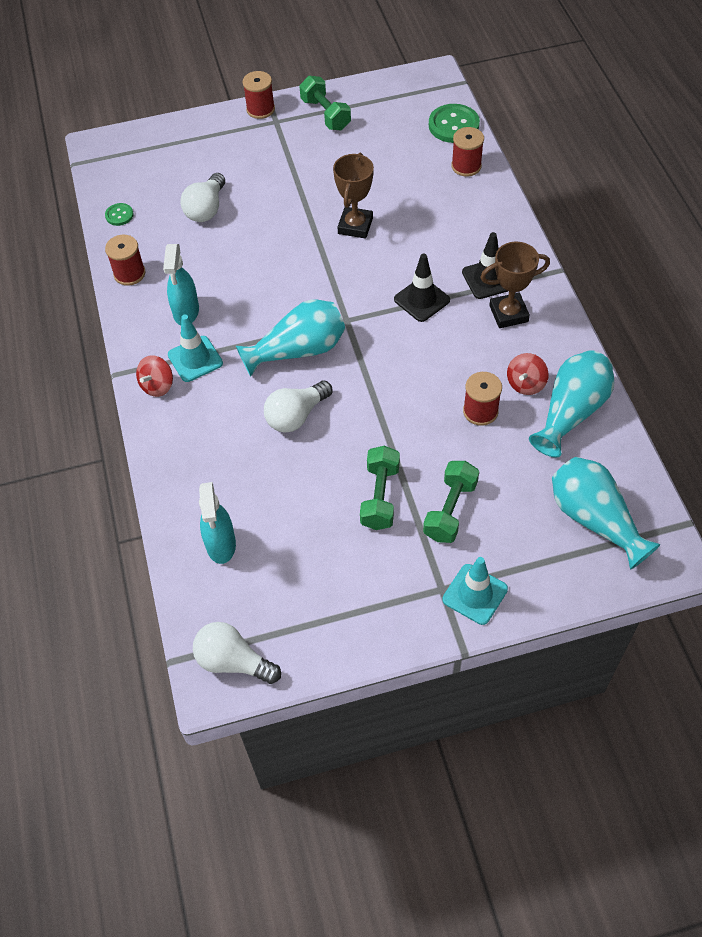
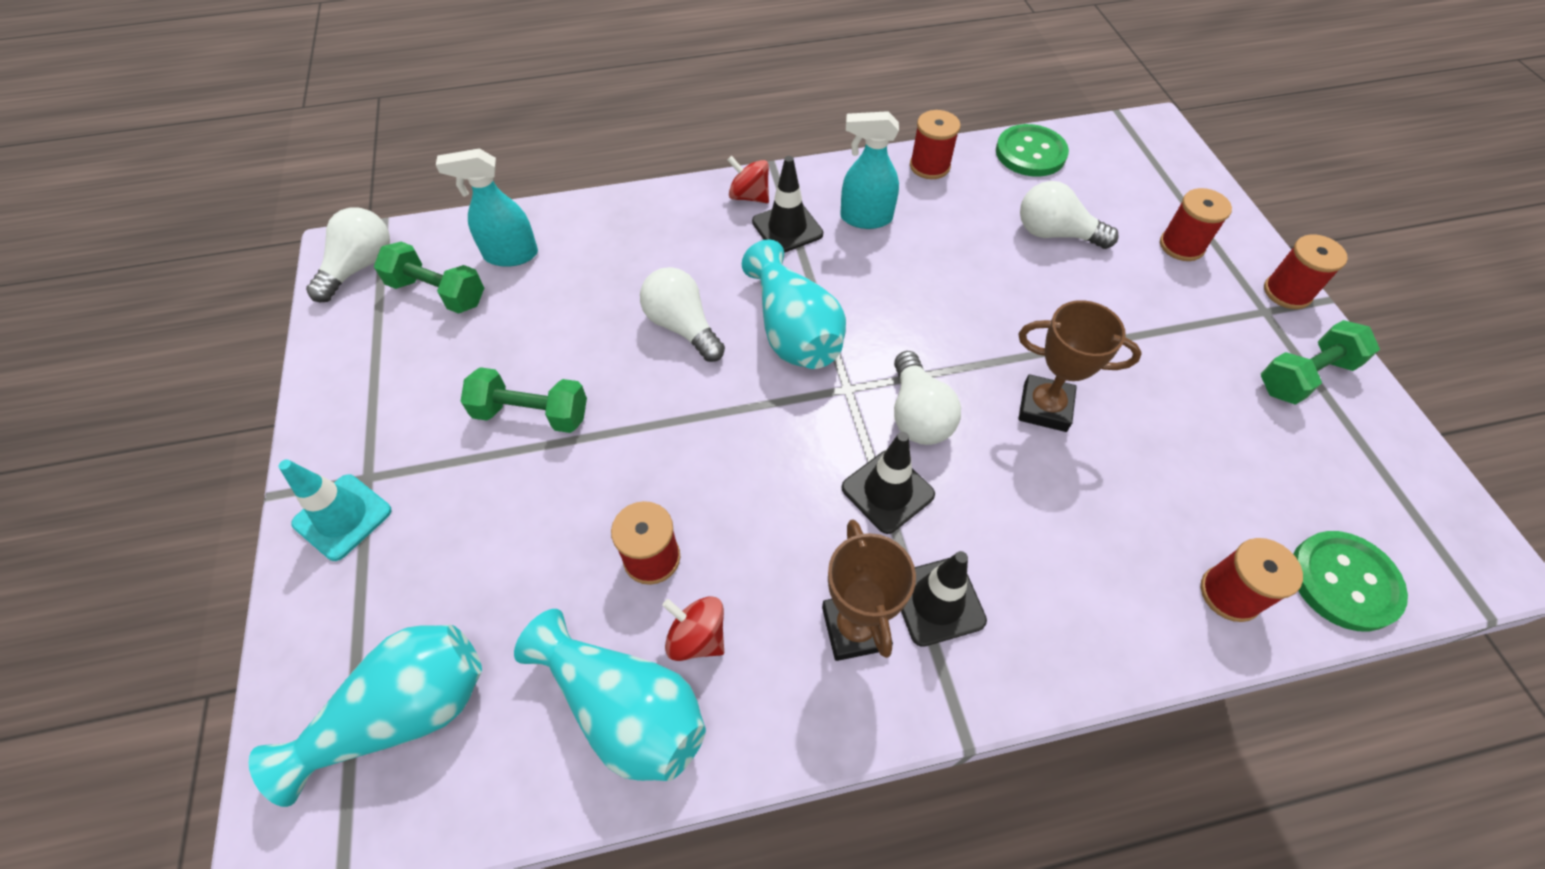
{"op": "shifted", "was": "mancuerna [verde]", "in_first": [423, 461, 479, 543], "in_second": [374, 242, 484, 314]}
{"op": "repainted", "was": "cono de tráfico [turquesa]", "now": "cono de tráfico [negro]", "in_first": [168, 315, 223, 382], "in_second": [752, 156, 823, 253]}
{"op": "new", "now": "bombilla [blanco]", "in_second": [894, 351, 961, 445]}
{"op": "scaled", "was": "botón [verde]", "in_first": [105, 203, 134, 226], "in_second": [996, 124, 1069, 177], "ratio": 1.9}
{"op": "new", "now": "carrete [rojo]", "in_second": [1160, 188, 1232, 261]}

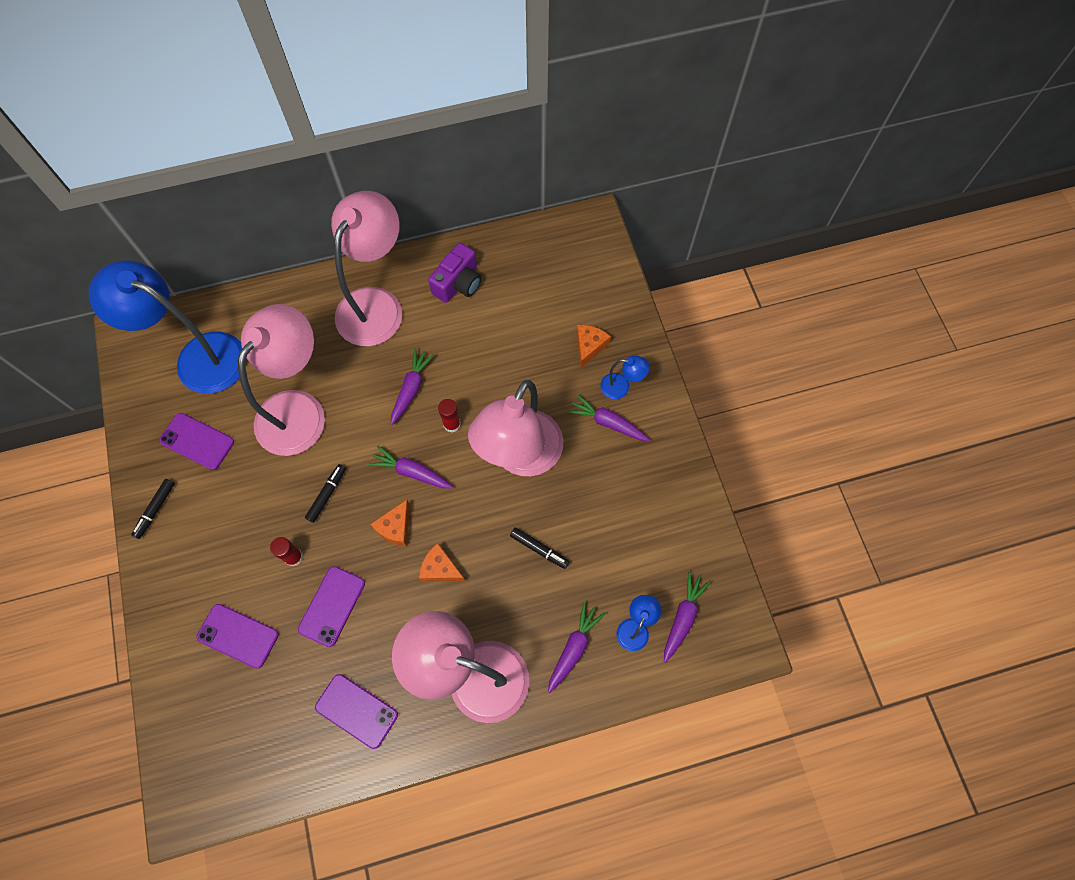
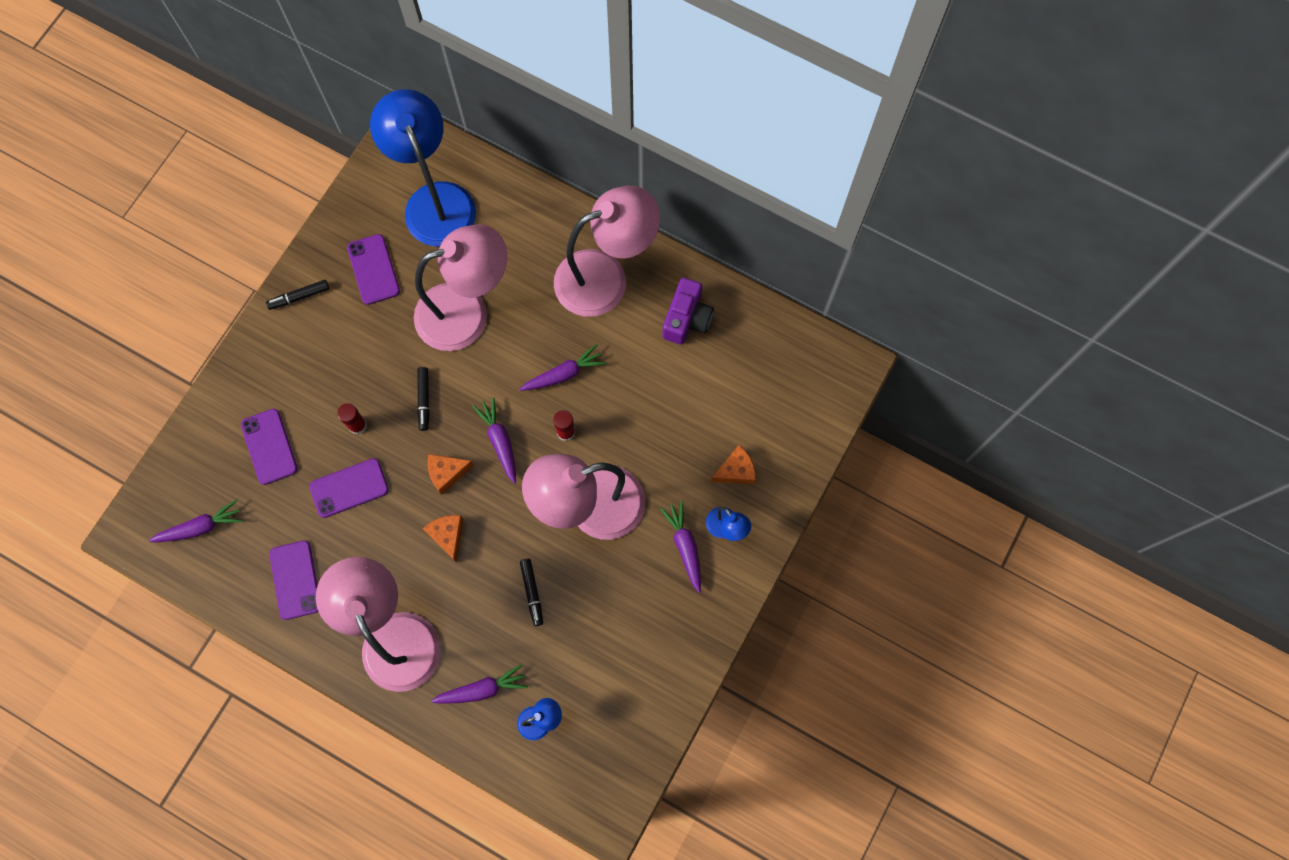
{"op": "shifted", "was": "zanahoria [morado]", "in_first": [664, 571, 711, 663], "in_second": [149, 499, 243, 542]}
{"op": "rotated", "was": "rotulador [negro]", "in_first": [305, 464, 346, 523], "in_second": [417, 367, 430, 431], "clockwise": 105}
{"op": "rotated", "was": "cámara [morado]", "in_first": [428, 243, 481, 303], "in_second": [662, 278, 714, 345], "clockwise": -60}

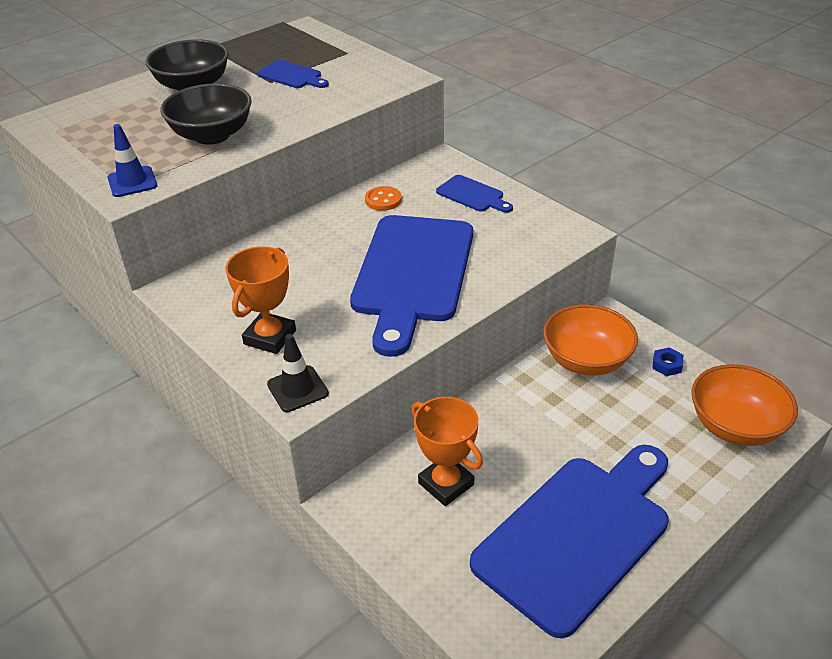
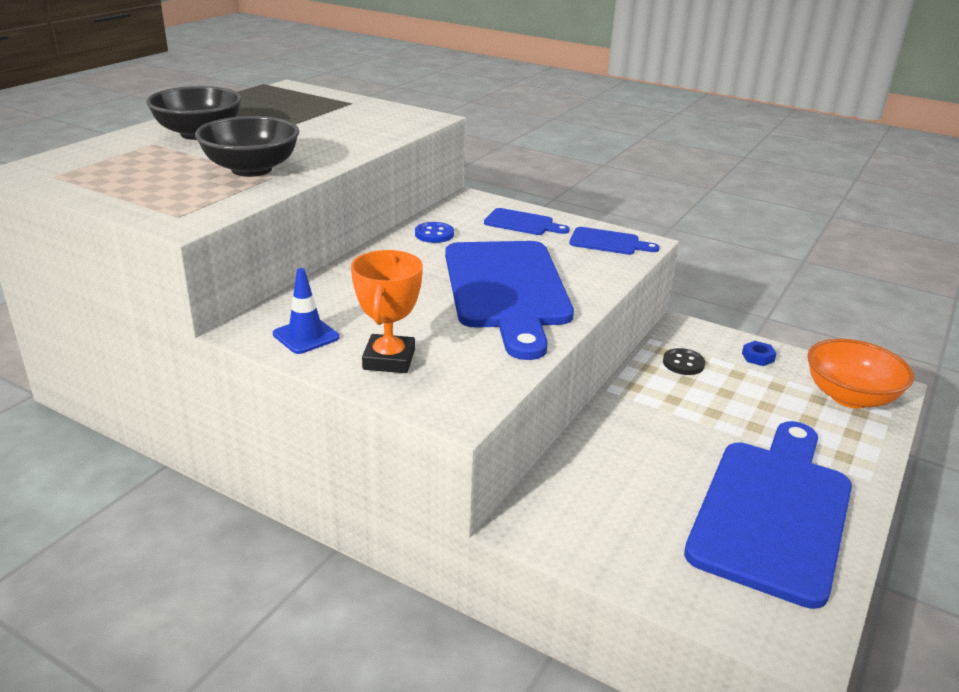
{"op": "shifted", "was": "cono de tráfico [azul]", "in_first": [107, 124, 158, 197], "in_second": [273, 268, 340, 354]}
{"op": "repainted", "was": "botón [naranja]", "now": "botón [azul]", "in_first": [365, 186, 402, 211], "in_second": [415, 222, 454, 243]}
{"op": "shifted", "was": "tabla de cortar [azul]", "in_first": [257, 60, 329, 88], "in_second": [569, 227, 660, 255]}
{"op": "swapped", "was": "cuenco [naranja]", "now": "botón [negro]", "in_first": [543, 304, 638, 376], "in_second": [663, 348, 705, 375]}
{"op": "gone", "was": "cono de tráfico [negro]", "in_first": [267, 334, 329, 412]}
{"op": "gone", "was": "trofeo [naranja]", "in_first": [412, 397, 483, 506]}

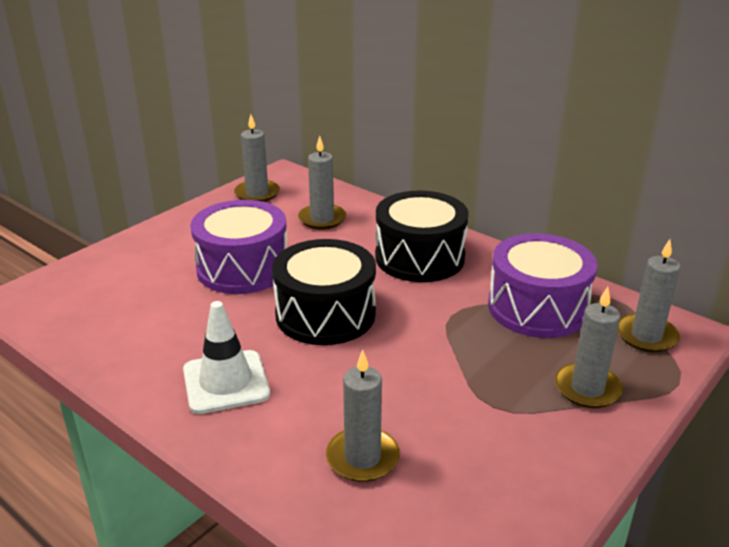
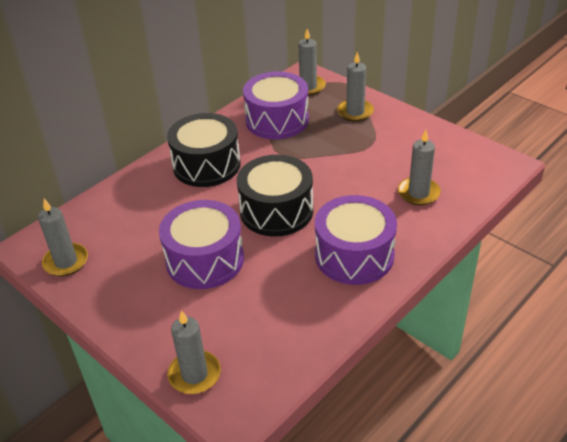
{"op": "shifted", "was": "vela [gris]", "in_first": [298, 136, 346, 229], "in_second": [168, 310, 221, 394]}
{"op": "swapped", "was": "cono de tráfico [blanco]", "now": "tambor [morado]", "in_first": [183, 301, 270, 414], "in_second": [315, 195, 397, 285]}

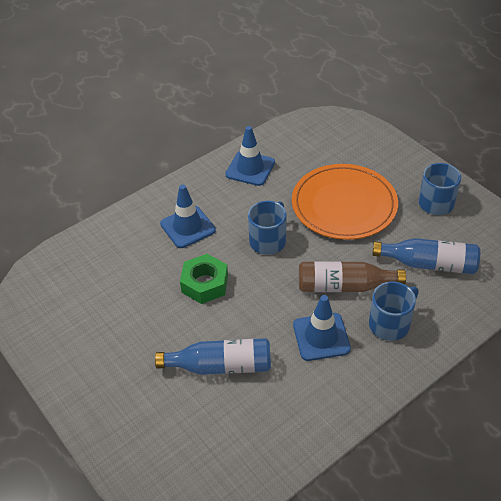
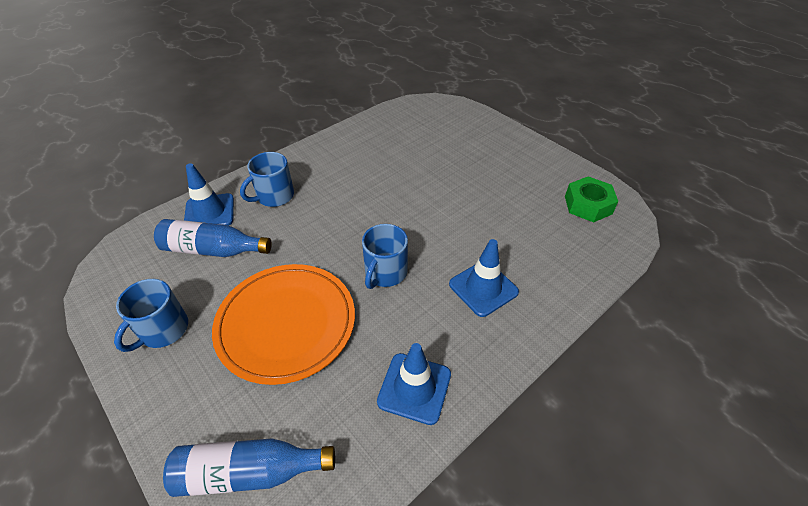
{"op": "shifted", "was": "botella [azul]", "in_first": [155, 338, 271, 375], "in_second": [163, 438, 335, 497]}
{"op": "shifted", "was": "cono de tráfico [azul]", "in_first": [293, 295, 351, 361], "in_second": [184, 163, 234, 226]}
{"op": "shifted", "was": "tuerca [verde]", "in_first": [180, 254, 228, 304], "in_second": [565, 176, 619, 223]}
{"op": "gone", "was": "botella [marrón]", "in_first": [299, 261, 406, 292]}

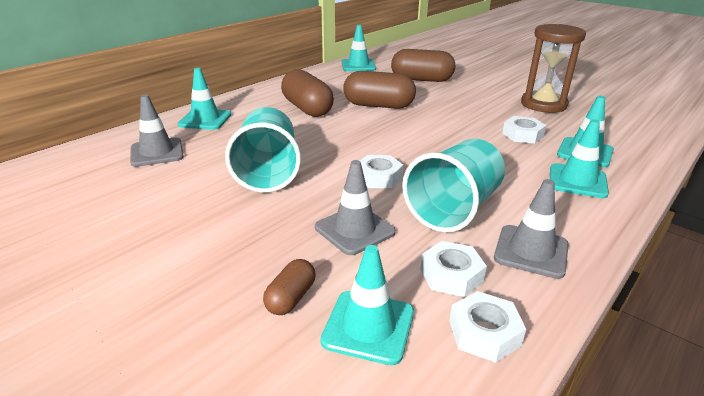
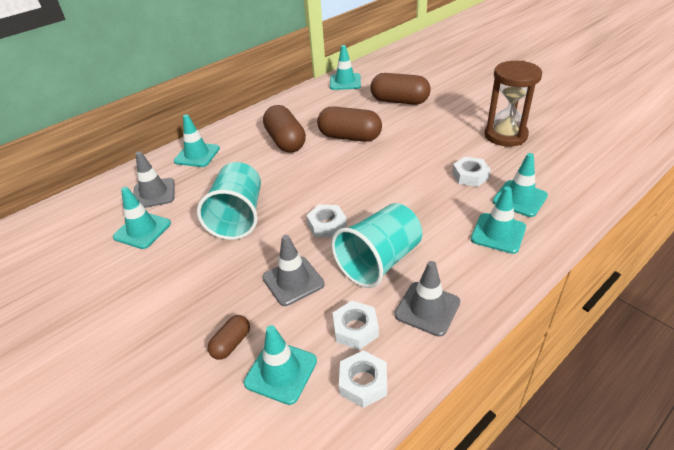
{"op": "new", "now": "cono de tráfico [turquesa]", "in_second": [113, 187, 171, 249]}

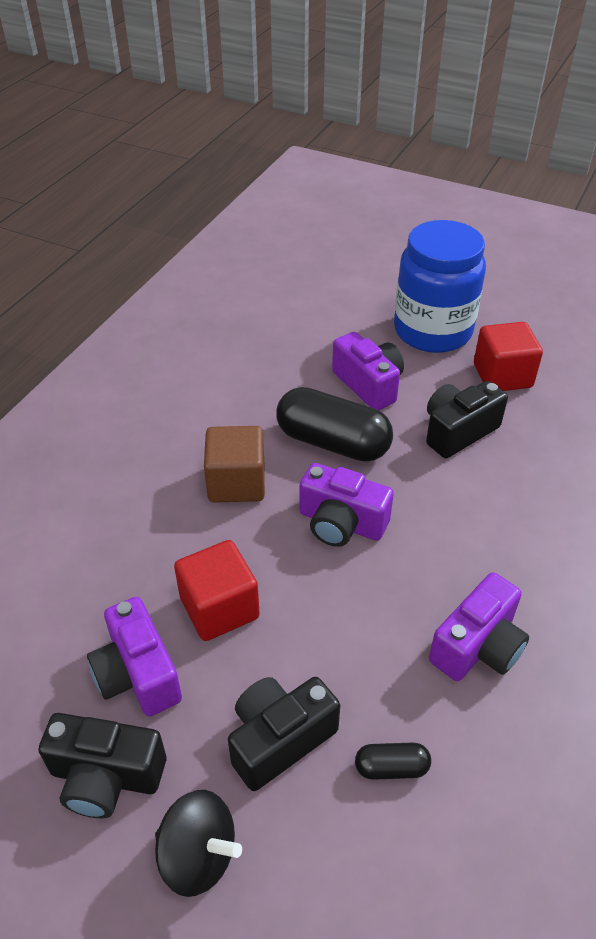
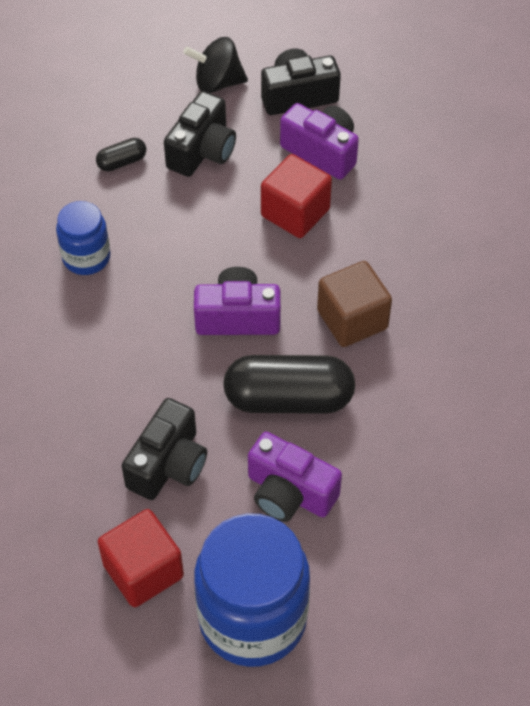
{"op": "swapped", "was": "cámara [morado]", "now": "tarro [azul]", "in_first": [429, 572, 529, 681], "in_second": [56, 201, 110, 275]}

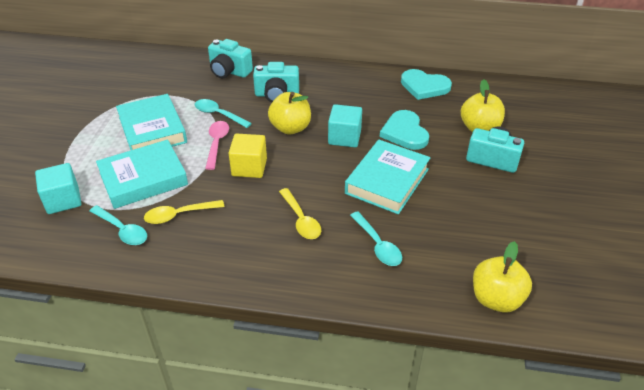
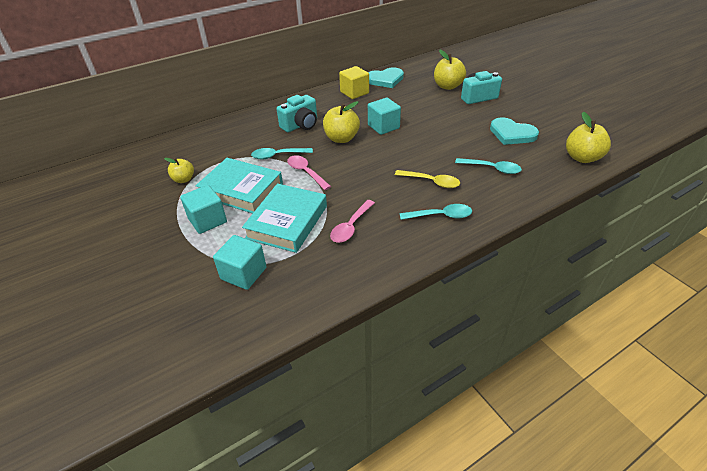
{"op": "new", "now": "manzana [amarillo]", "in_second": [164, 158, 194, 183]}
{"op": "new", "now": "cubo [turquesa]", "in_second": [180, 185, 227, 234]}
{"op": "repainted", "was": "cuchara [amarillo]", "now": "cuchara [rosa]", "in_first": [144, 200, 224, 224], "in_second": [330, 200, 375, 243]}
{"op": "shifted", "was": "cubo [amarillo]", "in_first": [229, 134, 267, 178], "in_second": [339, 66, 369, 99]}
{"op": "shifted", "was": "cuchara [turquesa]", "in_first": [90, 205, 147, 245], "in_second": [400, 204, 472, 220]}
{"op": "shifted", "was": "corazón [turquesa]", "in_first": [380, 110, 429, 150], "in_second": [490, 117, 539, 145]}
{"op": "gone", "was": "cámara [turquesa]", "in_first": [208, 39, 253, 78]}
{"op": "gone", "was": "libro [turquesa]", "in_first": [345, 140, 431, 214]}

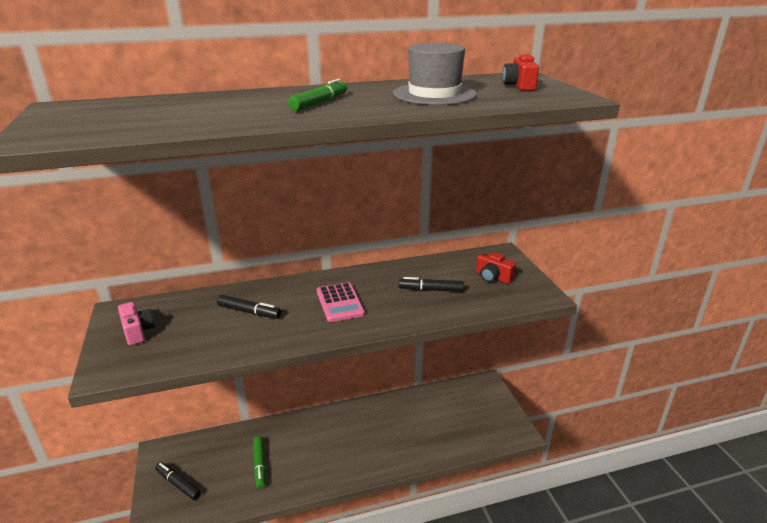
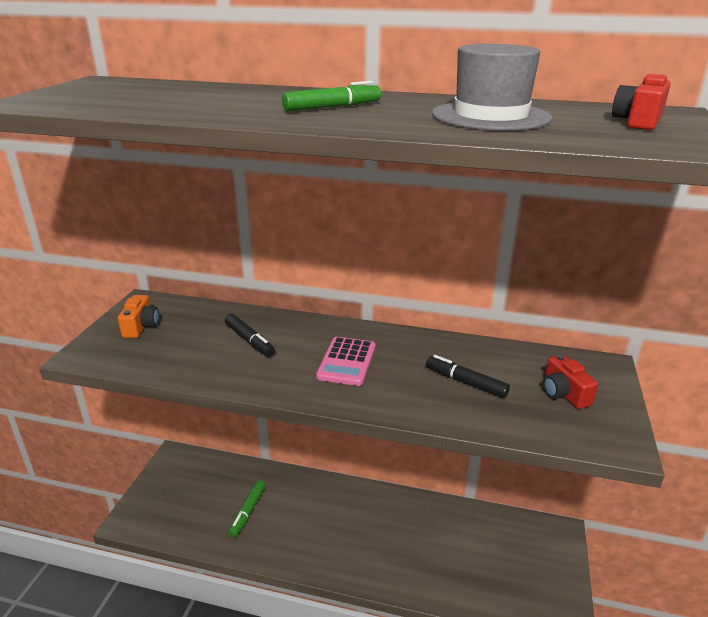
{"op": "repainted", "was": "cámara [rosa]", "now": "cámara [naranja]", "in_first": [118, 302, 155, 345], "in_second": [118, 295, 159, 338]}
{"op": "gone", "was": "rotulador [negro]", "in_first": [155, 462, 201, 500]}

